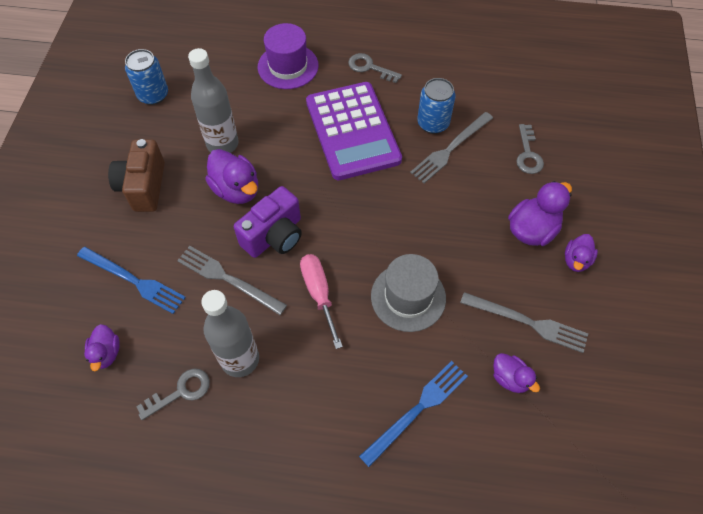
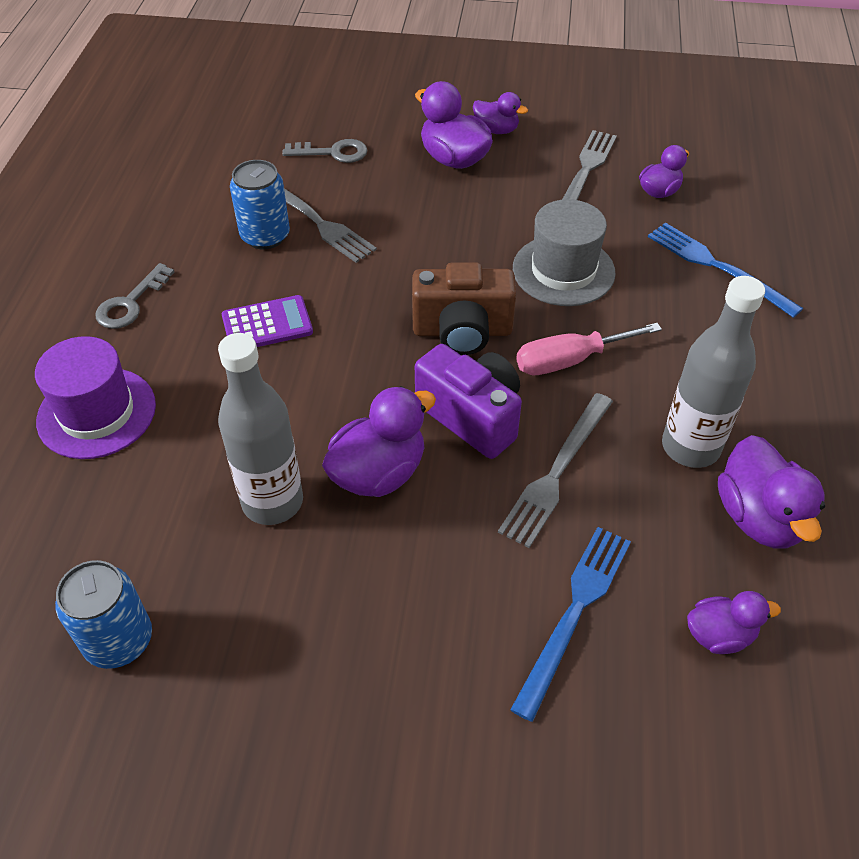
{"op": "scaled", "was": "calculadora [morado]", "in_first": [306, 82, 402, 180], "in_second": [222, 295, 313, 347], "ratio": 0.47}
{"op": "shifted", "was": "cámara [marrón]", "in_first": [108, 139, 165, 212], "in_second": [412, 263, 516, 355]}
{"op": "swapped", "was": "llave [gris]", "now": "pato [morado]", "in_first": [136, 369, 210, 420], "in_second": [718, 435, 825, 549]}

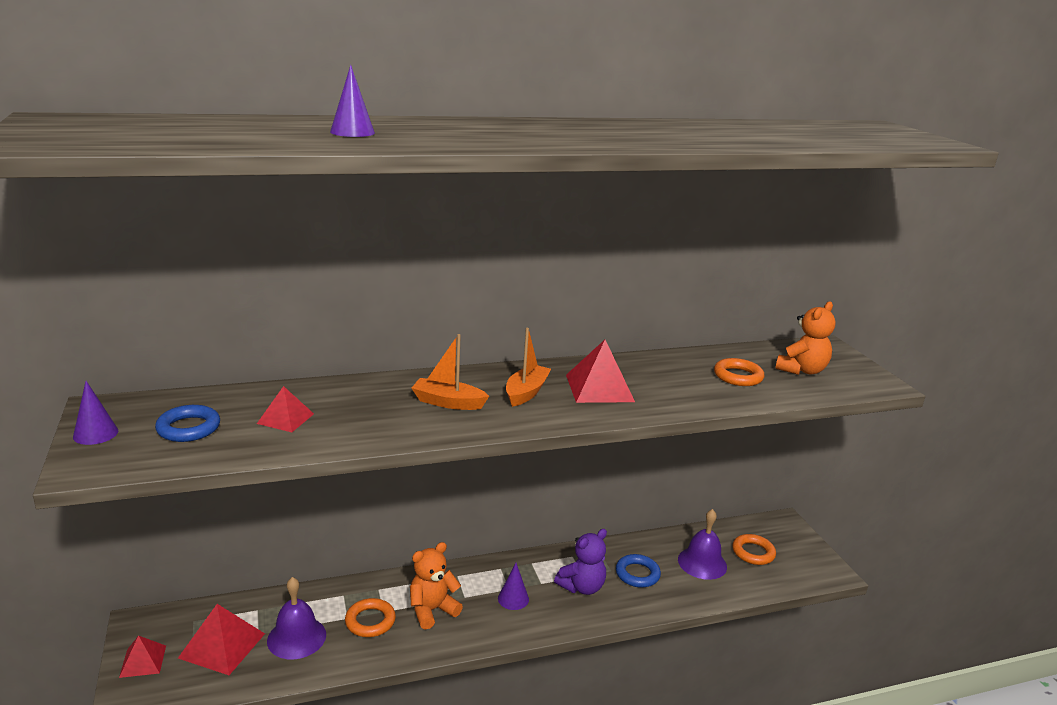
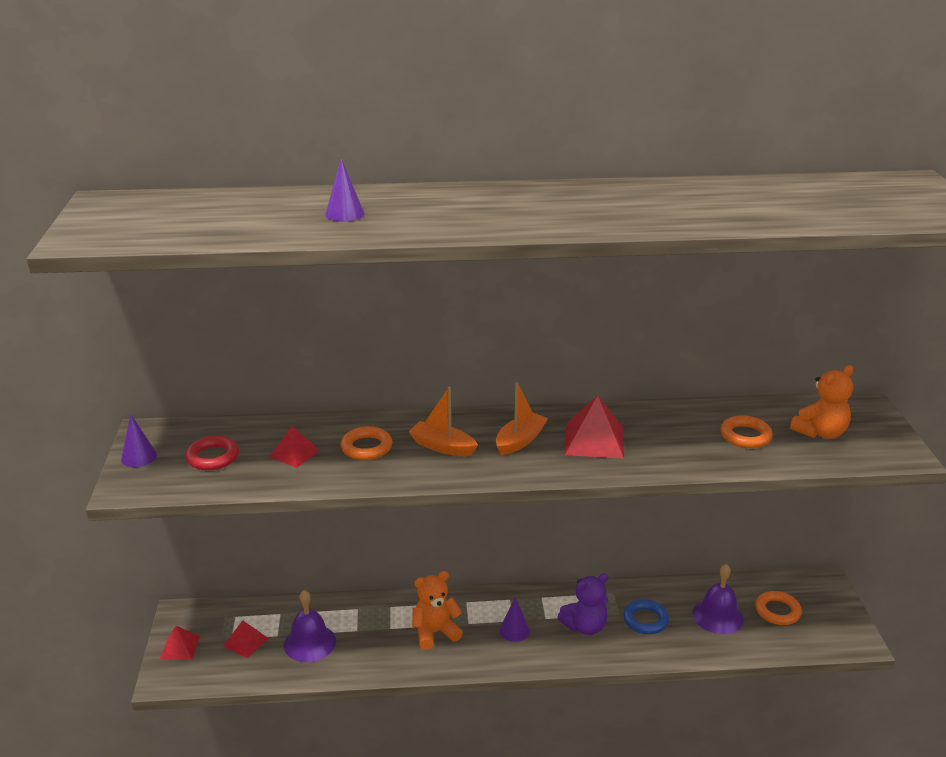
{"op": "repainted", "was": "anillo [azul]", "now": "anillo [rojo]", "in_first": [155, 405, 220, 442], "in_second": [185, 436, 239, 470]}
{"op": "scaled", "was": "pirámide [rojo]", "in_first": [178, 604, 265, 675], "in_second": [223, 621, 269, 658], "ratio": 0.61}
{"op": "shifted", "was": "anillo [naranja]", "in_first": [345, 598, 396, 637], "in_second": [341, 426, 393, 460]}

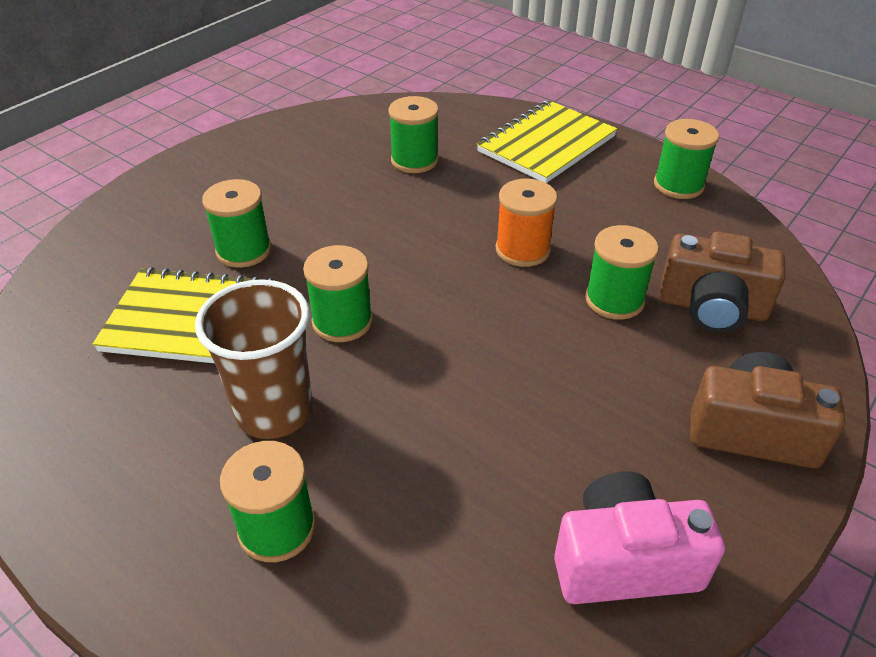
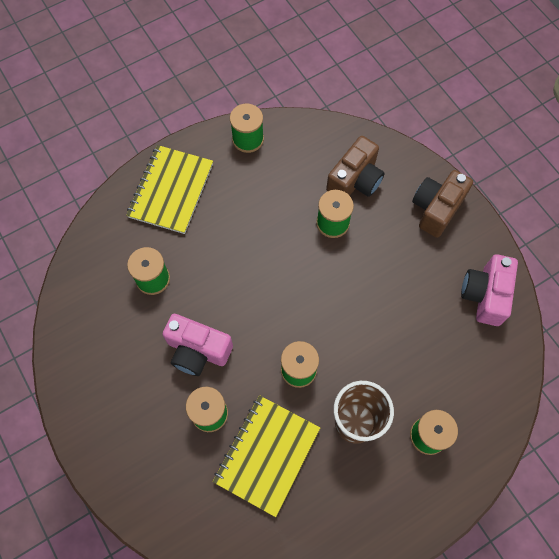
{"op": "rotated", "was": "cuaderno [amarillo]", "in_first": [477, 100, 617, 183], "in_second": [126, 145, 213, 234], "clockwise": 45}
{"op": "new", "now": "cámara [rosa]", "in_second": [162, 314, 233, 376]}
{"op": "gone", "was": "carrete [naranja]", "in_first": [496, 179, 557, 267]}

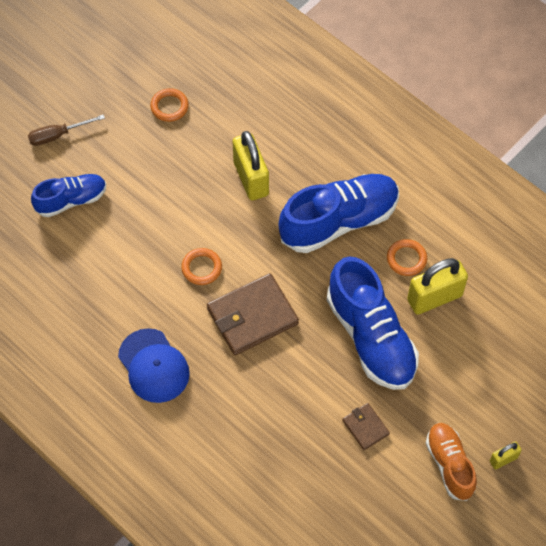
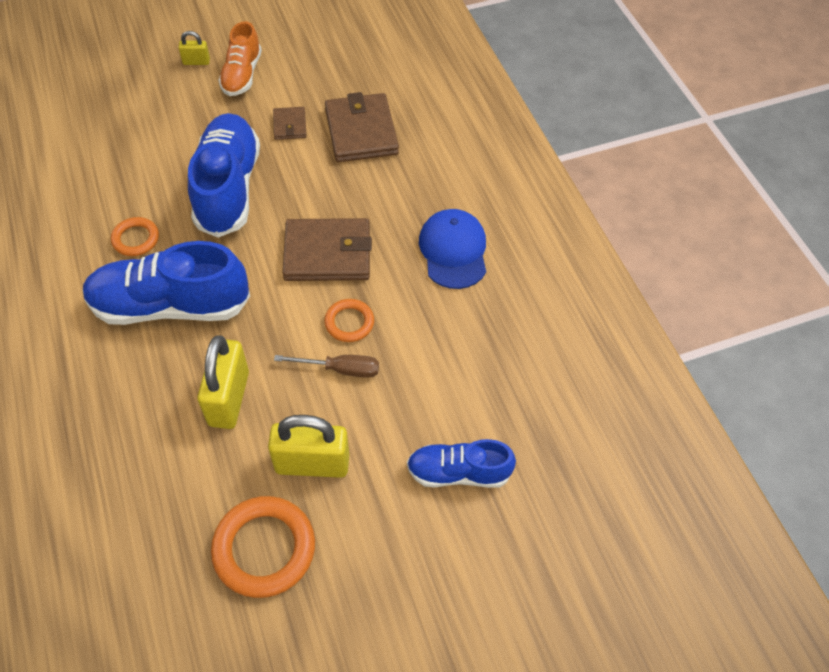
{"op": "scaled", "was": "anillo [naranja]", "in_first": [150, 88, 189, 122], "in_second": [211, 496, 315, 598], "ratio": 1.77}
{"op": "shifted", "was": "candado [amarillo]", "in_first": [407, 258, 468, 315], "in_second": [268, 415, 349, 478]}
{"op": "shifted", "was": "destornillador [marrón]", "in_first": [28, 114, 105, 146], "in_second": [274, 355, 379, 378]}
{"op": "new", "now": "cartera [marrón]", "in_second": [325, 92, 399, 162]}

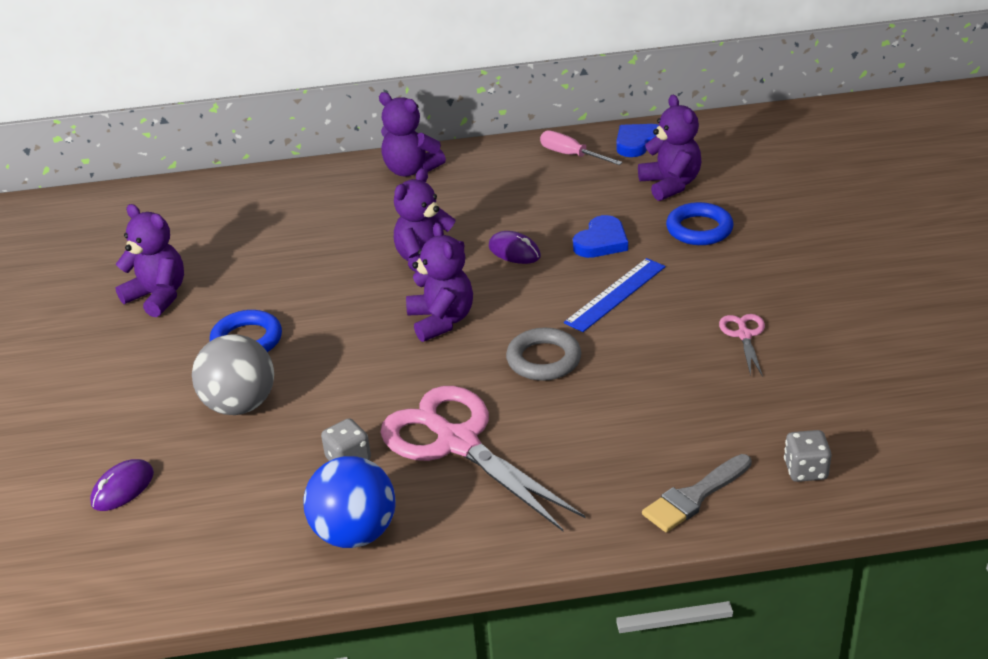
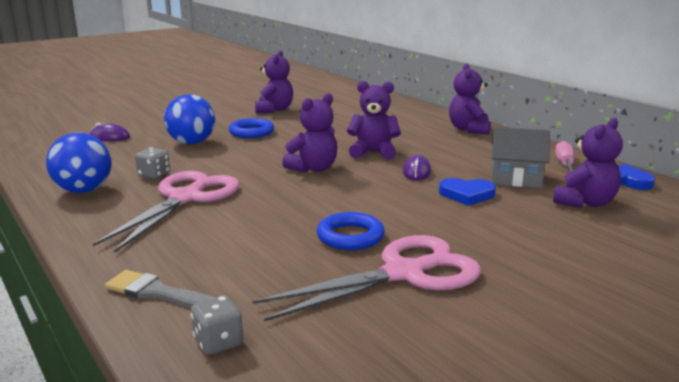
{"op": "repainted", "was": "pelota [gris]", "now": "pelota [azul]", "in_first": [192, 334, 274, 415], "in_second": [164, 94, 215, 144]}
{"op": "scaled", "was": "tijeras [rosa]", "in_first": [719, 314, 765, 377], "in_second": [253, 235, 481, 322], "ratio": 2.28}
{"op": "shifted", "was": "anillo [azul]", "in_first": [666, 202, 734, 245], "in_second": [317, 212, 385, 250]}
{"op": "new", "now": "casa [gris]", "in_second": [491, 127, 550, 188]}
{"op": "gone", "was": "anillo [gris]", "in_first": [506, 328, 581, 381]}
{"op": "gone", "was": "regla [azul]", "in_first": [564, 258, 666, 332]}

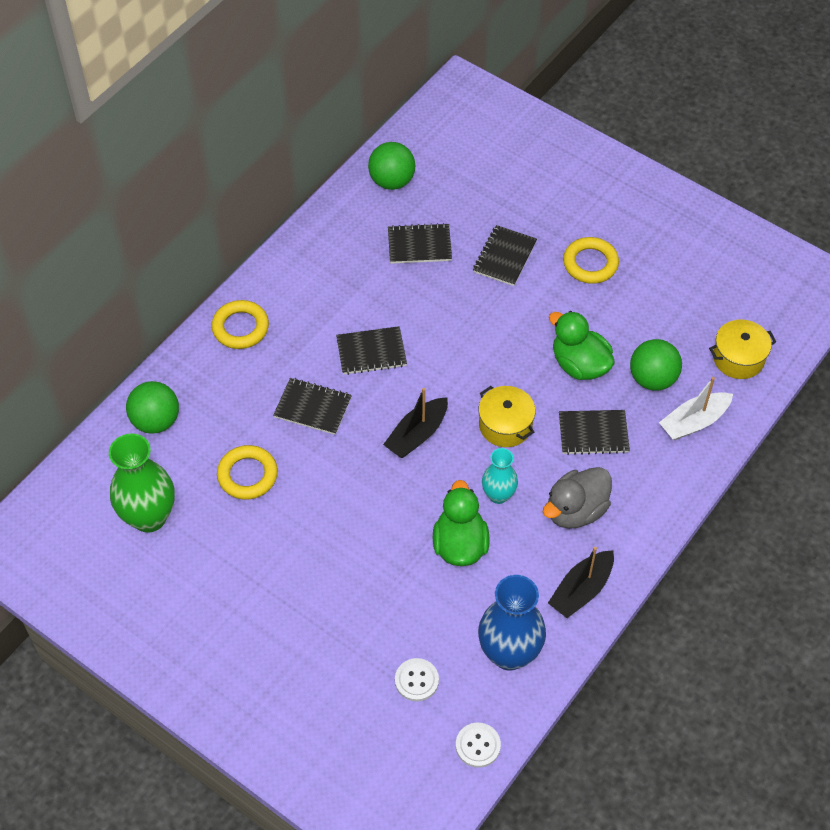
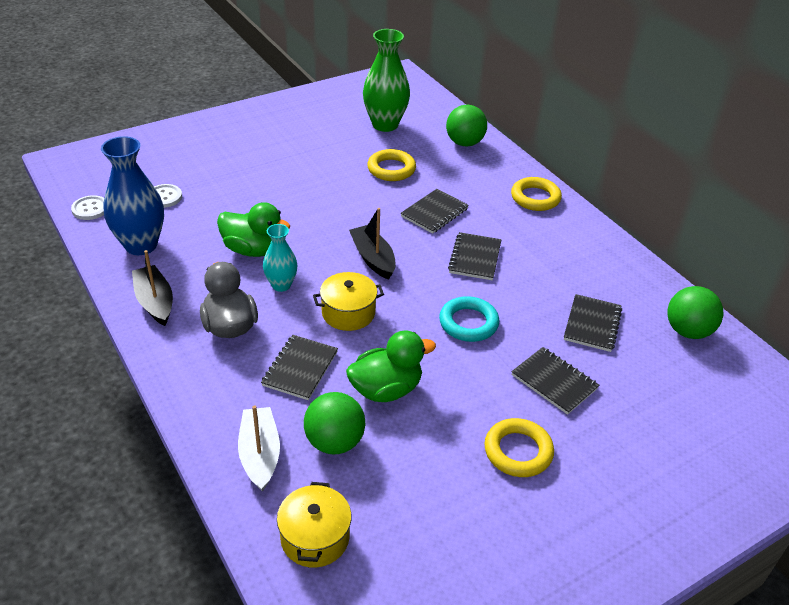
{"op": "new", "now": "anillo [turquesa]", "in_second": [439, 296, 499, 342]}

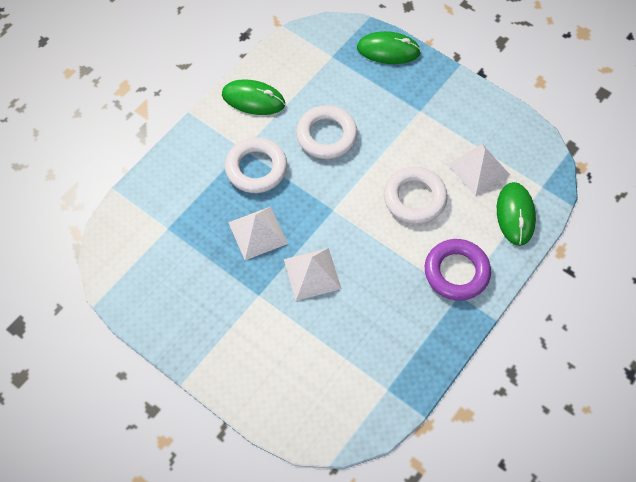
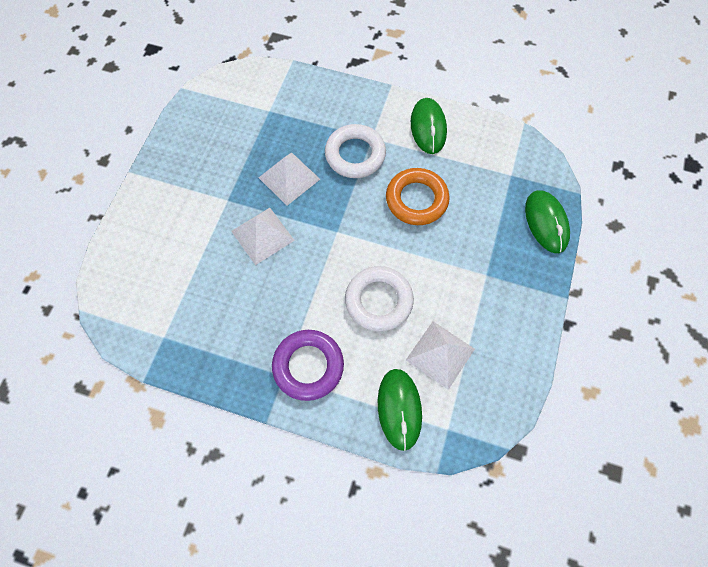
{"op": "rotated", "was": "ratón [verde]", "in_first": [497, 182, 536, 246], "in_second": [378, 369, 422, 451], "clockwise": -75}
{"op": "repainted", "was": "anillo [blanco]", "now": "anillo [naranja]", "in_first": [296, 105, 358, 159], "in_second": [386, 168, 450, 225]}

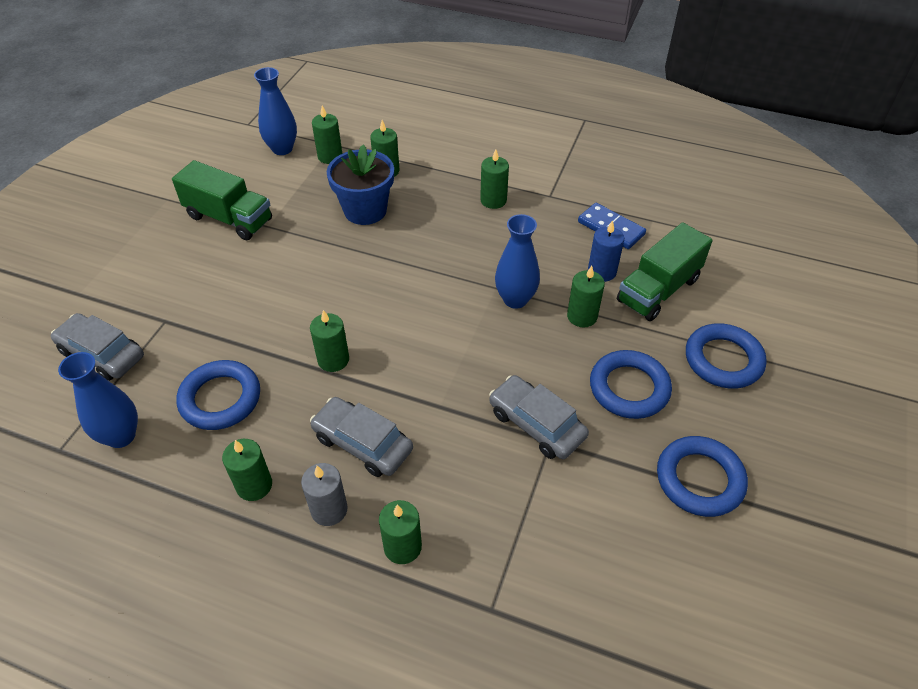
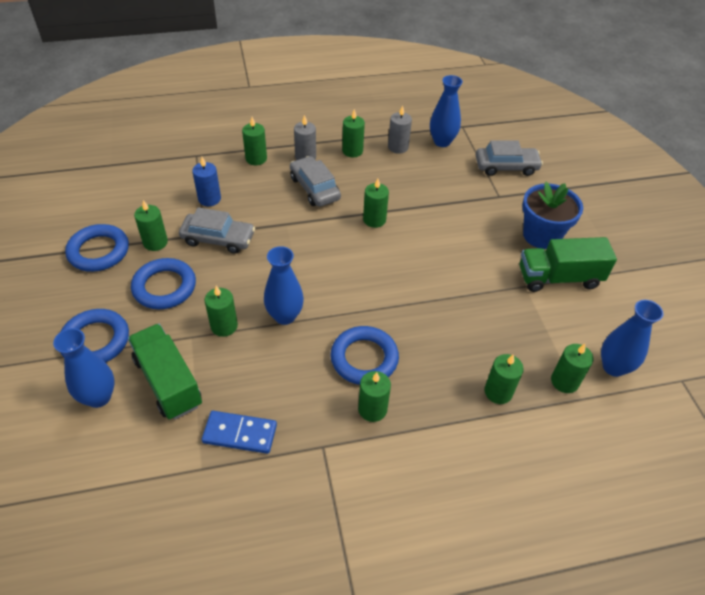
{"op": "new", "now": "florero [azul]", "in_second": [53, 328, 115, 408]}
{"op": "rotated", "was": "camión [verde]", "in_first": [617, 222, 713, 321], "in_second": [128, 324, 202, 420], "clockwise": -45}
{"op": "new", "now": "vela [verde]", "in_second": [134, 200, 168, 251]}
{"op": "shifted", "was": "vela [azul]", "in_first": [588, 220, 624, 282], "in_second": [192, 157, 221, 206]}
{"op": "rotated", "was": "coche [gris]", "in_first": [310, 397, 413, 477], "in_second": [290, 156, 341, 207], "clockwise": -120}
{"op": "shifted", "was": "anillo [azul]", "in_first": [177, 360, 260, 430], "in_second": [331, 326, 399, 385]}
{"op": "new", "now": "vela [gris]", "in_second": [388, 105, 412, 154]}
{"op": "shifted", "was": "maceta [azul]", "in_first": [327, 144, 394, 225], "in_second": [522, 182, 583, 249]}

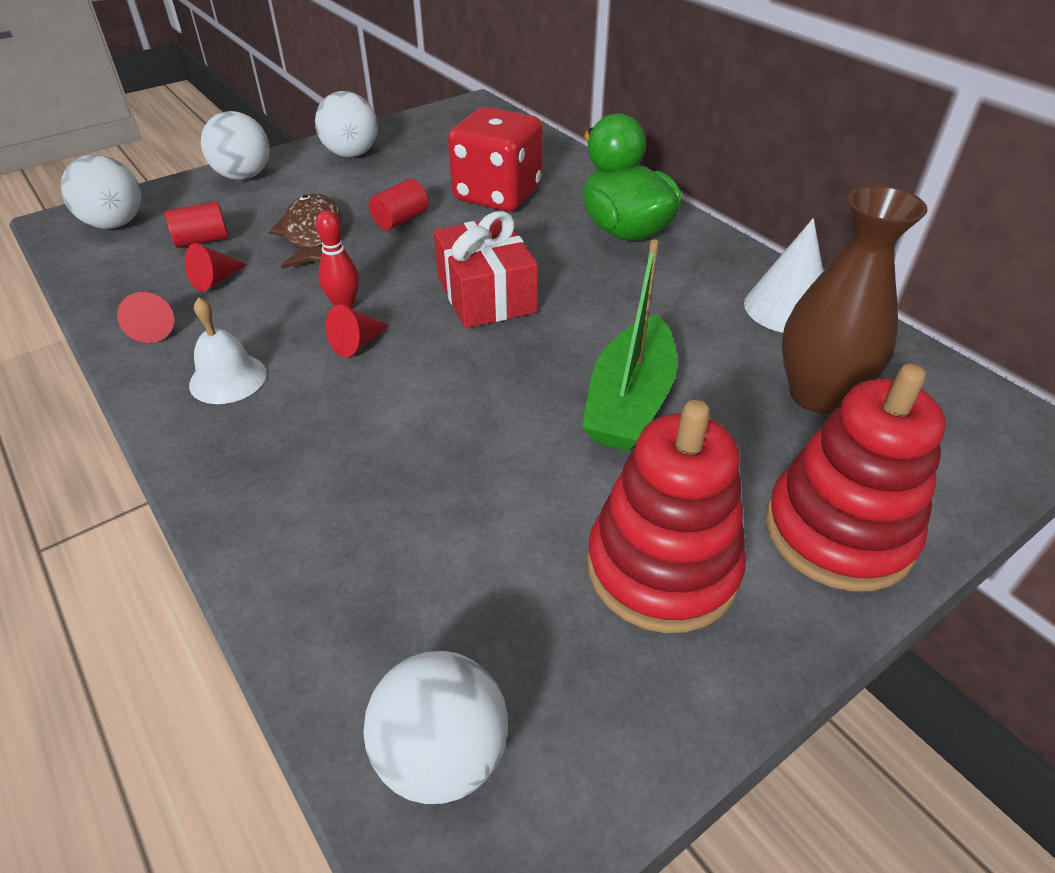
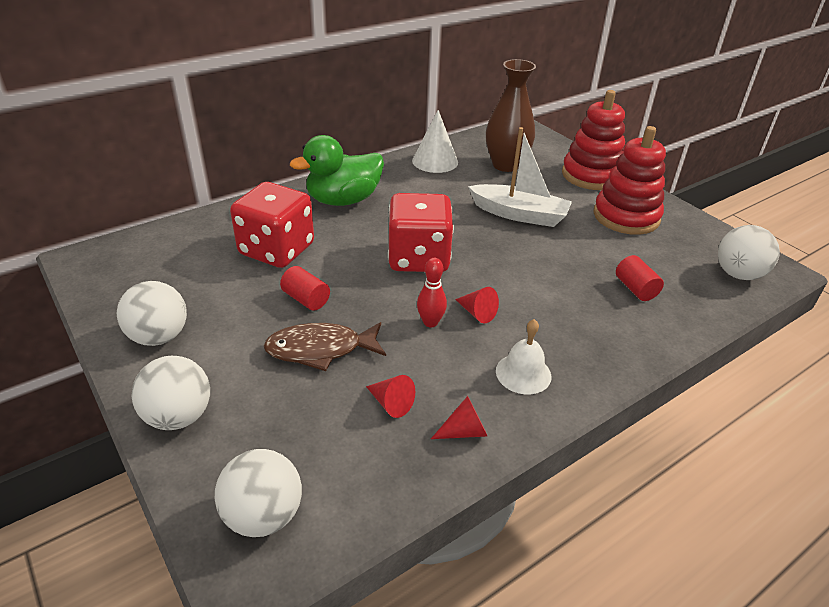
{"op": "swapped", "was": "regalo [rojo]", "now": "dado [rojo]", "in_first": [434, 211, 538, 328], "in_second": [388, 193, 454, 272]}
{"op": "repainted", "was": "barco [verde]", "now": "barco [blanco]", "in_first": [582, 240, 677, 451], "in_second": [468, 127, 572, 227]}
{"op": "shifted", "was": "cilindro [rojo]", "in_first": [165, 201, 229, 248], "in_second": [616, 255, 664, 301]}

